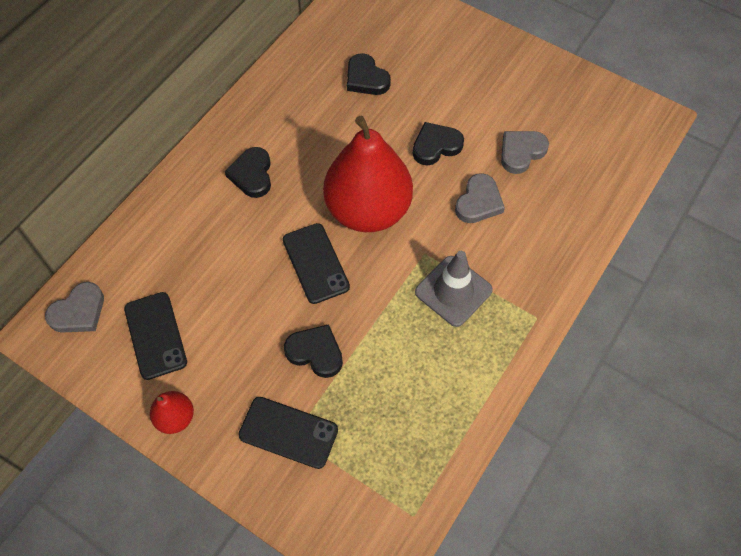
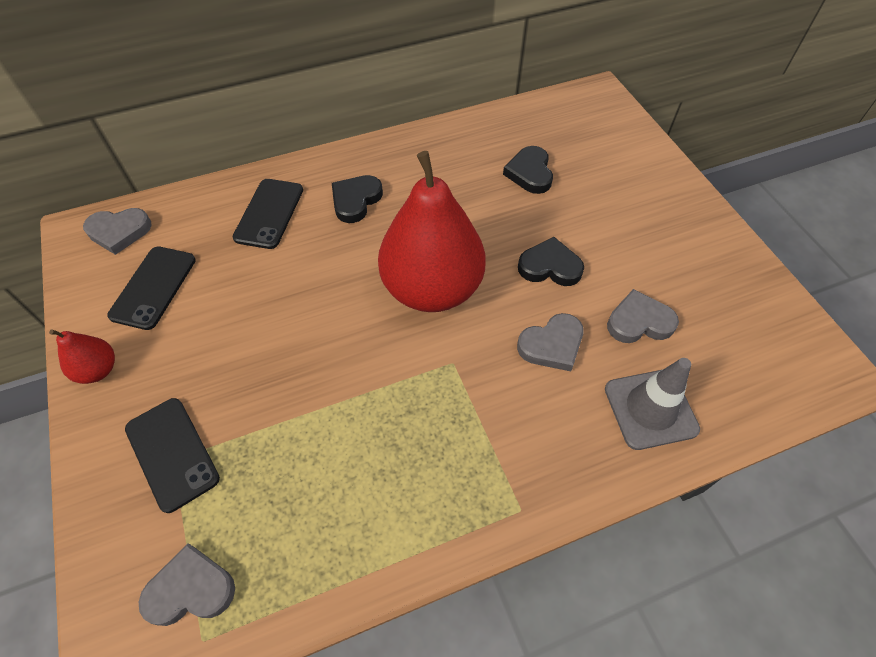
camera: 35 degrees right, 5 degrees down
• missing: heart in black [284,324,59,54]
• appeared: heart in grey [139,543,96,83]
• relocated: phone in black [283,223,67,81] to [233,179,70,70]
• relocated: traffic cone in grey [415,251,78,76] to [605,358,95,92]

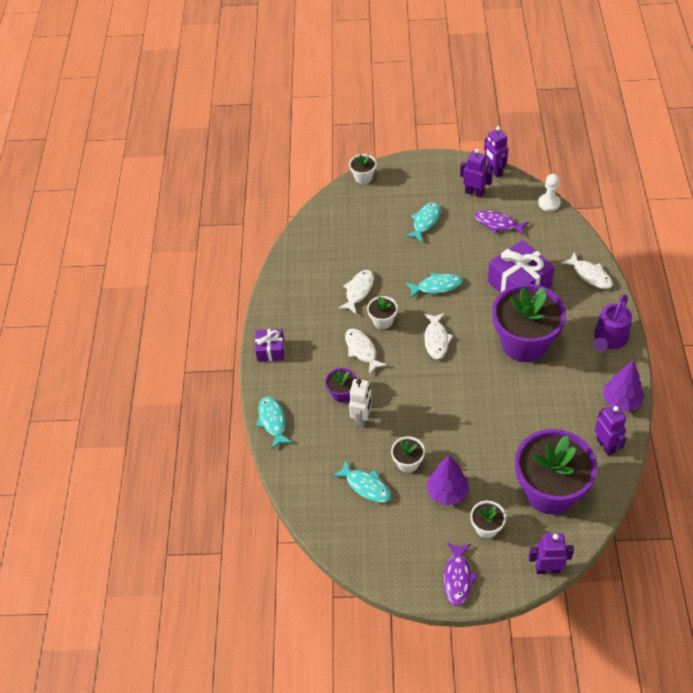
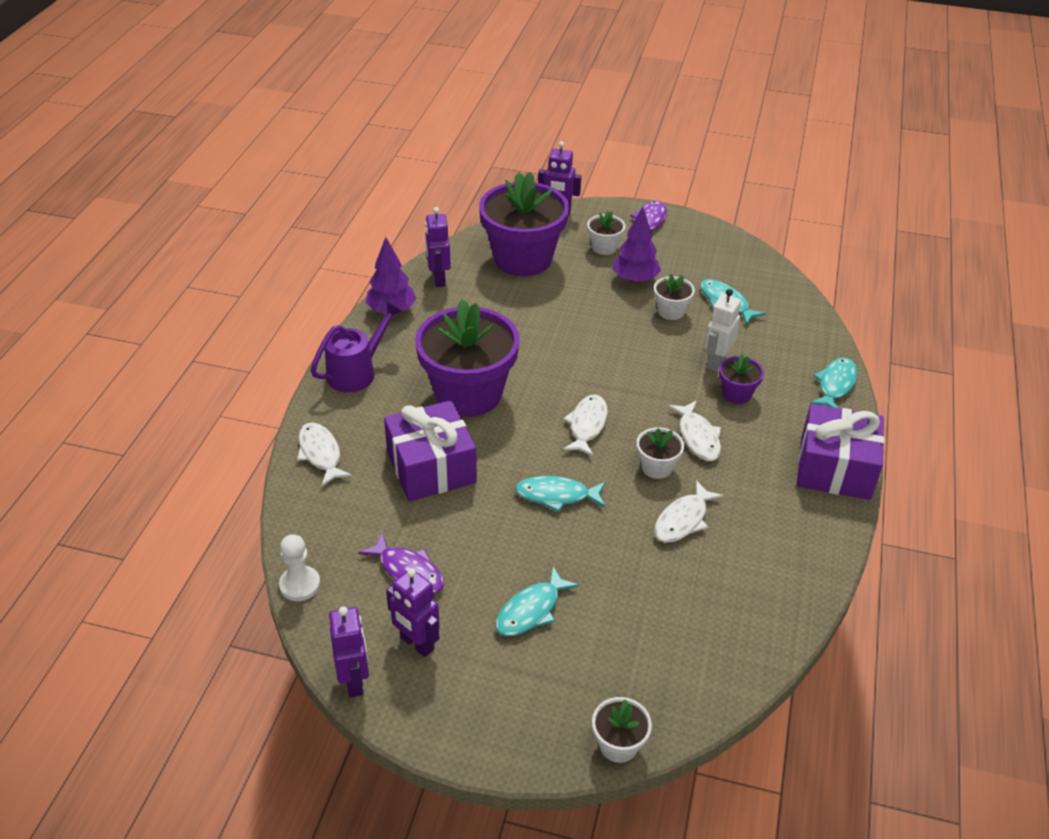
camera: 170 degrees left, 10 degrees down
• spun: fish in turquoise [256,396,37,53] = [810,358,47,50] 150 degrees counterclockwise
• size: gift in purple [255,329,29,33] = [797,404,88,96] x1.78

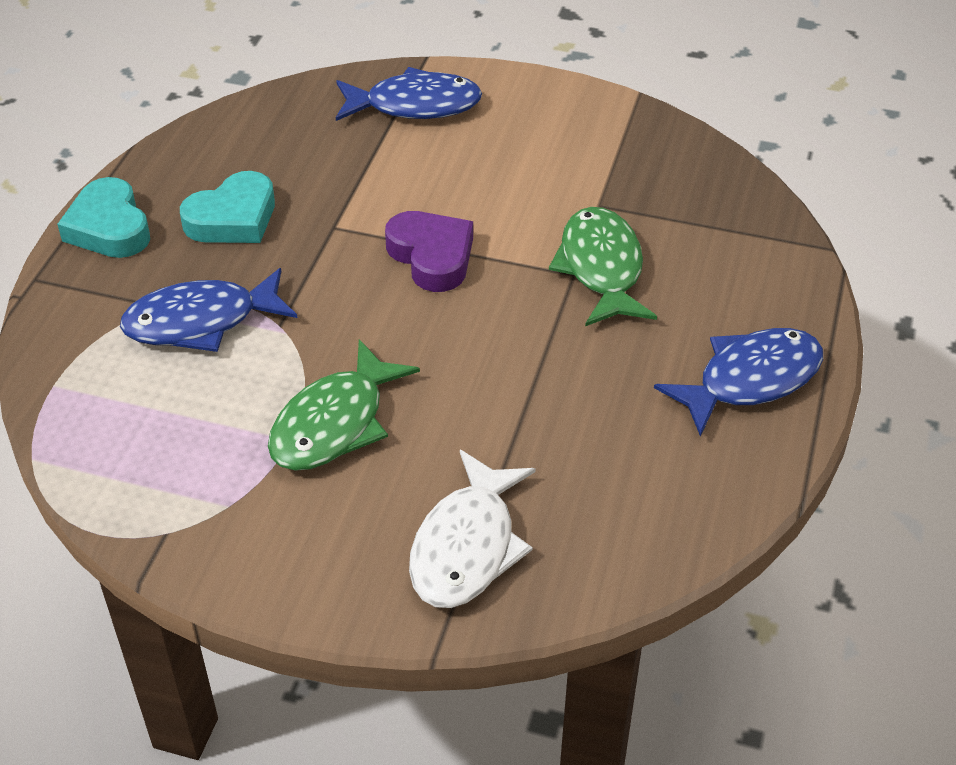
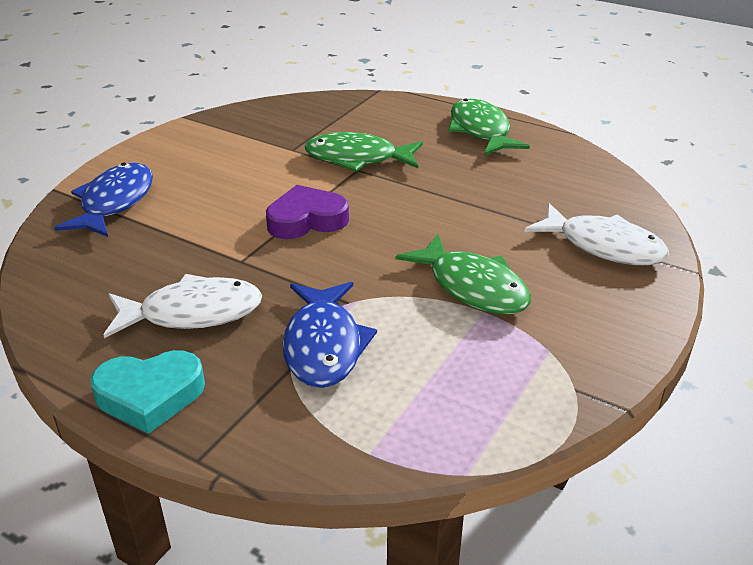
camera: 75 degrees left, 10 degrees down
• exchanged: heart in turquoise [180,171,95,72] to fish in white [104,274,158,64]
• colour: fish in blue [654,328,169,109] to fish in green [448,99,82,57]

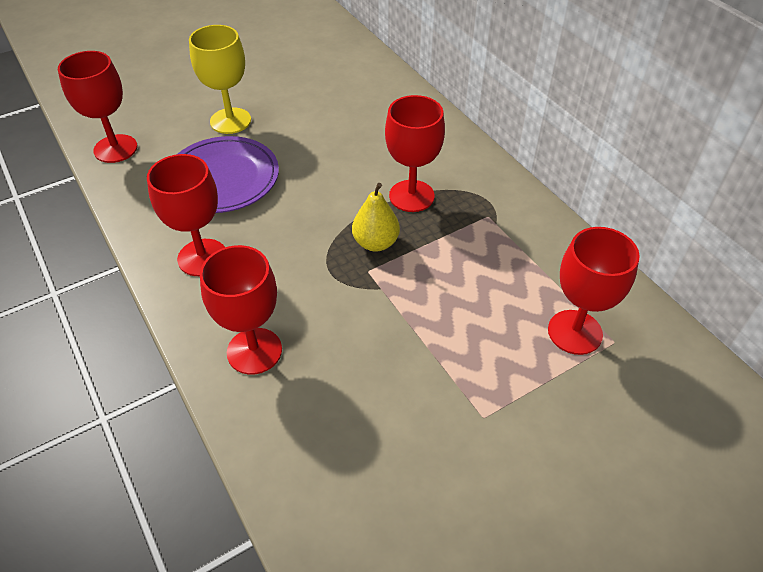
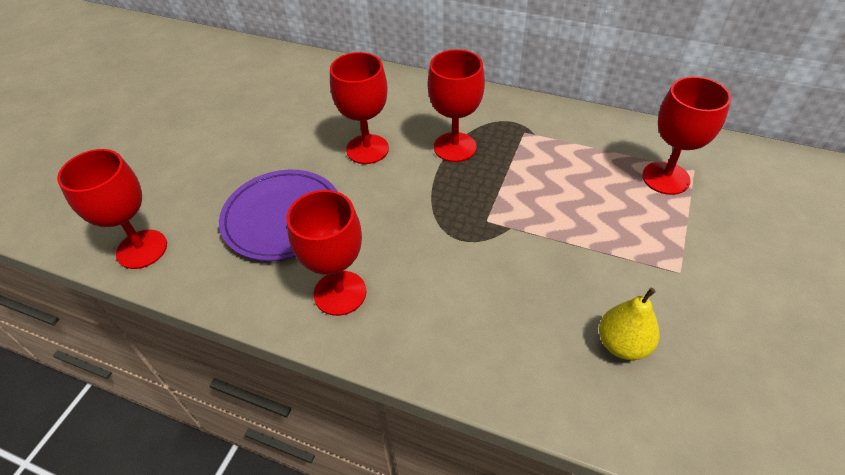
camera: 35 degrees left, 0 degrees up
• missing: goblet in yellow [189,25,62,109]
• relocated: goblet in red [200,245,82,130] to [330,52,59,112]
• relocated: pear in yellow [352,183,48,69] to [599,288,61,72]

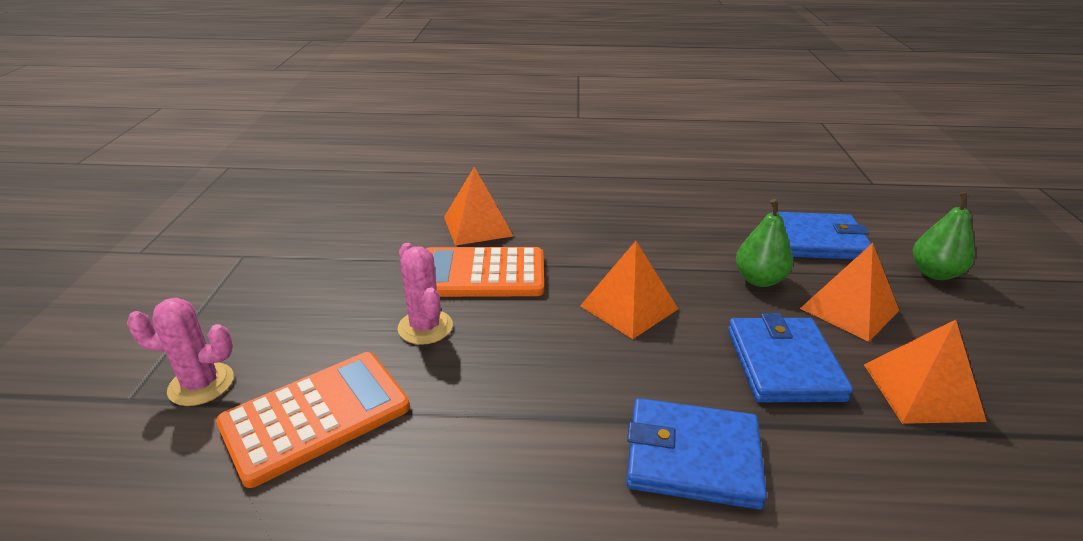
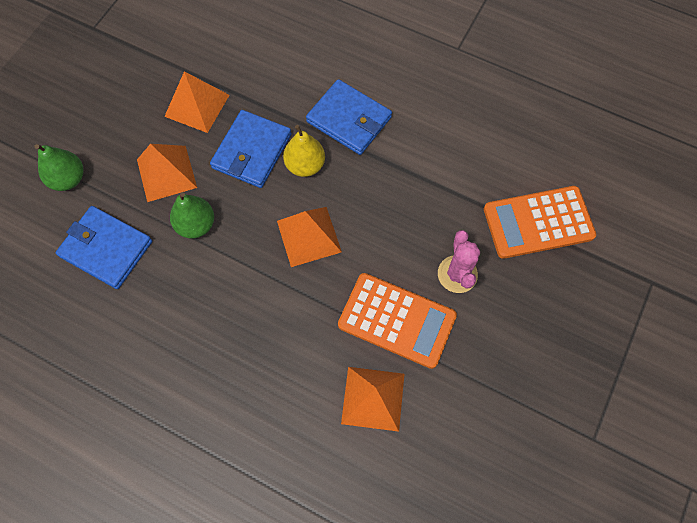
camera: 155 degrees left, 35 degrees up
• missing: cactus in pink [127,298,107,108]
• appeared: pear in yellow [283,125,42,52]

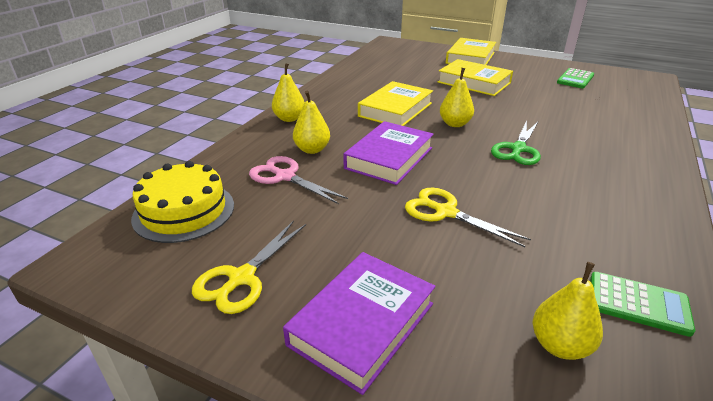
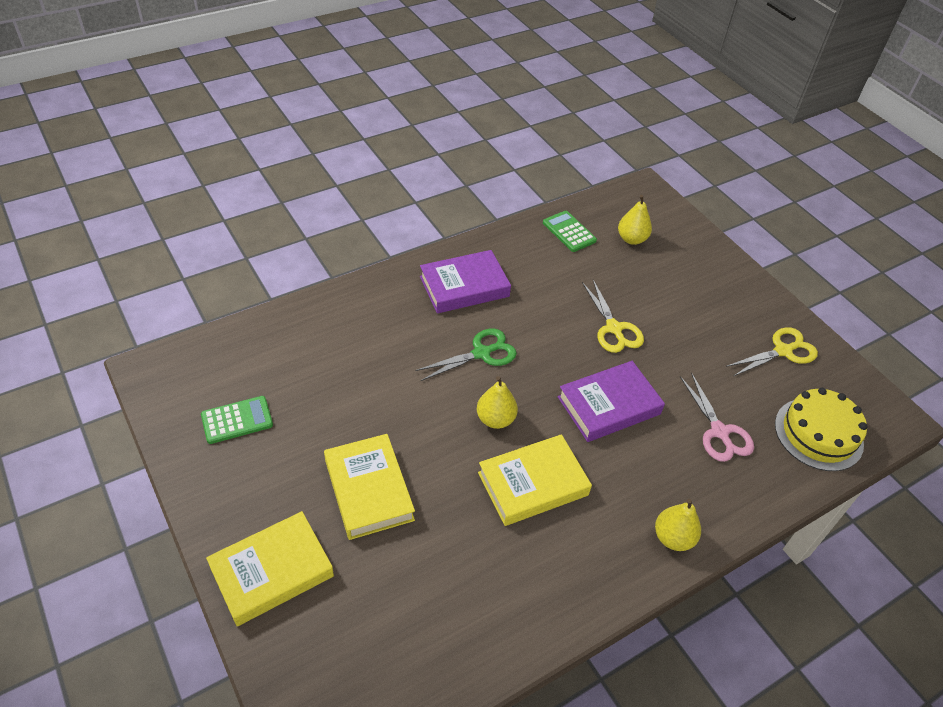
camera: 150 degrees left, 15 degrees up
• missing: pear in yellow [293,90,37,64]
• relocated: book in purple [283,252,152,143] to [420,250,91,63]

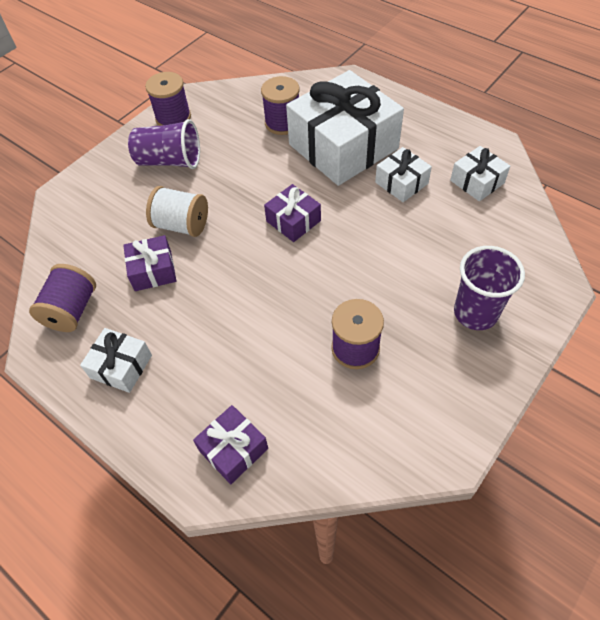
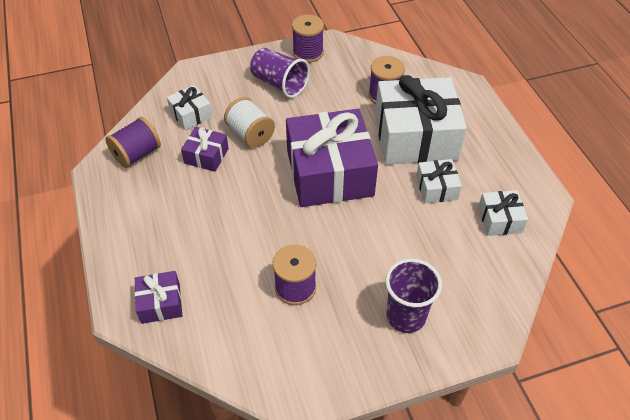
camera: 30 degrees right, 5 degrees down
• relocated: gift in white [80,328,72,65] to [167,85,46,45]
• size: gift in purple [264,184,57,58] = [286,109,92,98] x2.19

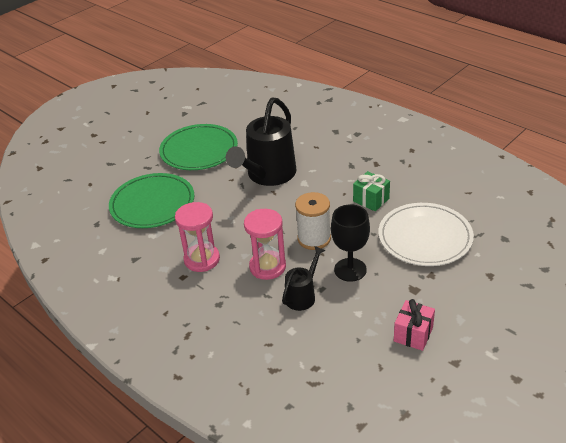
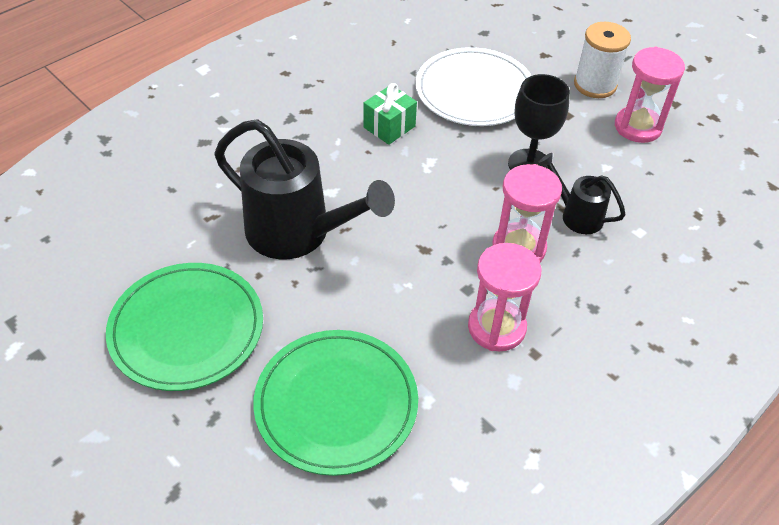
camera: 90 degrees left, 10 degrees up
• relocated: spool in white [295,192,36,58] to [574,22,57,76]
• exchanged: gift in pink [394,299,41,52] to hourglass in pink [615,47,70,96]

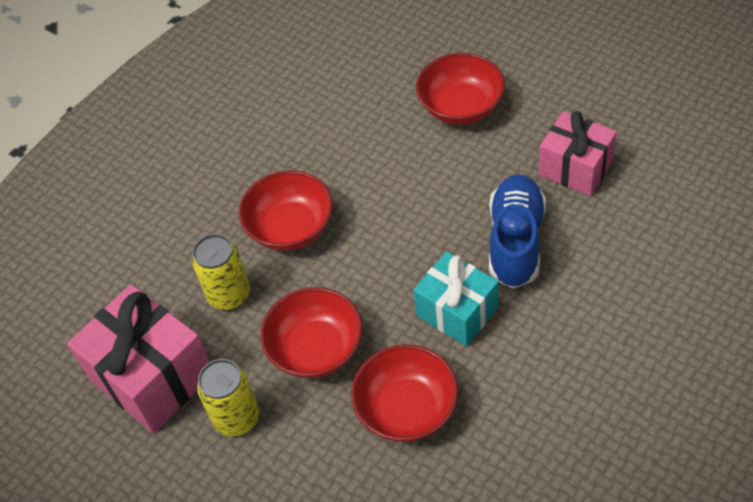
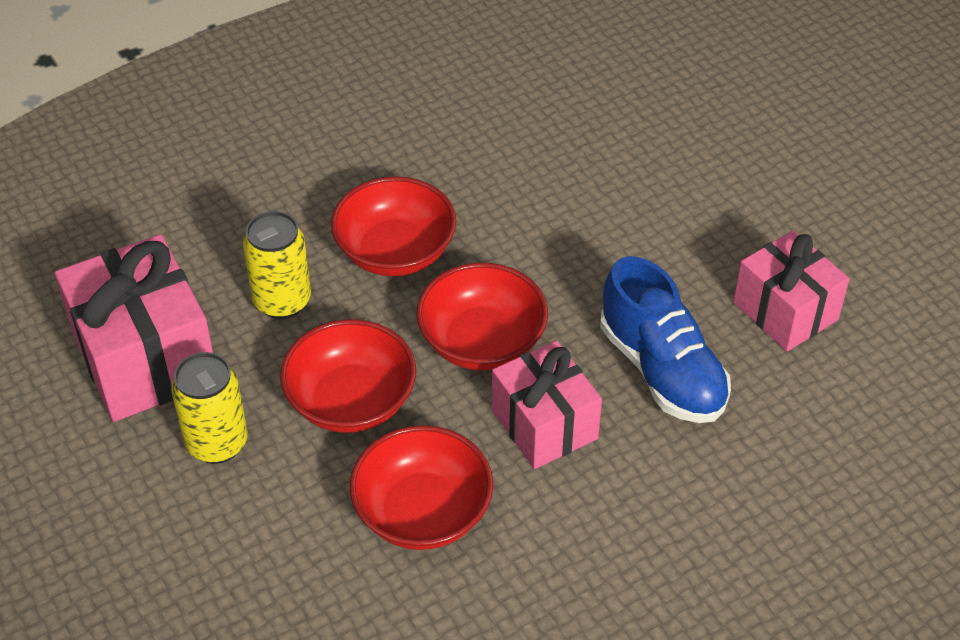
camera: 15 degrees right, 5 degrees down
• relocated: bowl in red [416,53,89,72] to [416,263,132,107]
• colour: gift in turquoise [413,252,85,95] to gift in pink [492,341,110,128]
• spun: shoe in blue [489,174,57,114] = [600,256,131,167] 120 degrees clockwise

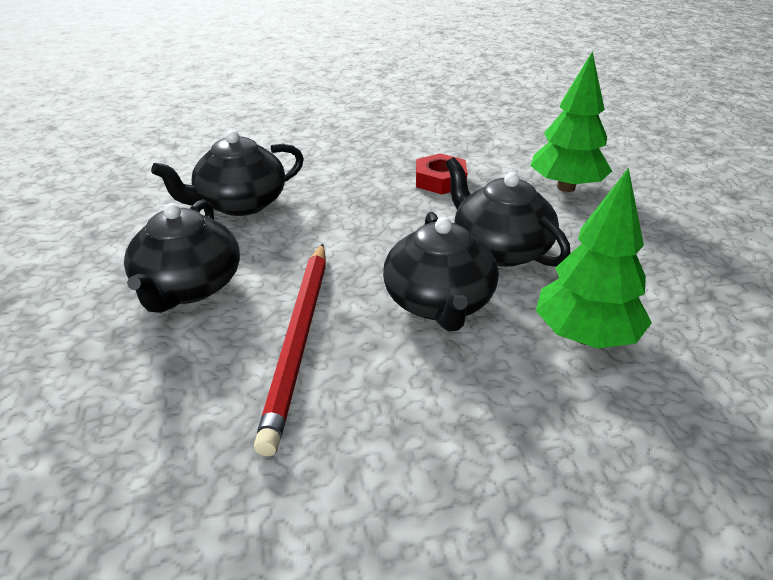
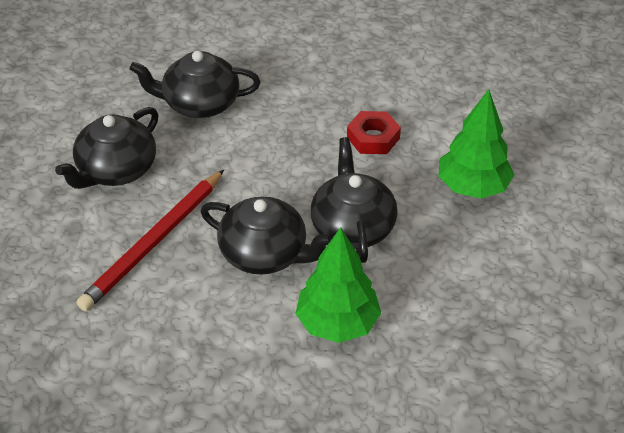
camera: 30 degrees right, 10 degrees up
• spun: teapot in black [383,212,116,119] = [201,197,133,78] 90 degrees counterclockwise

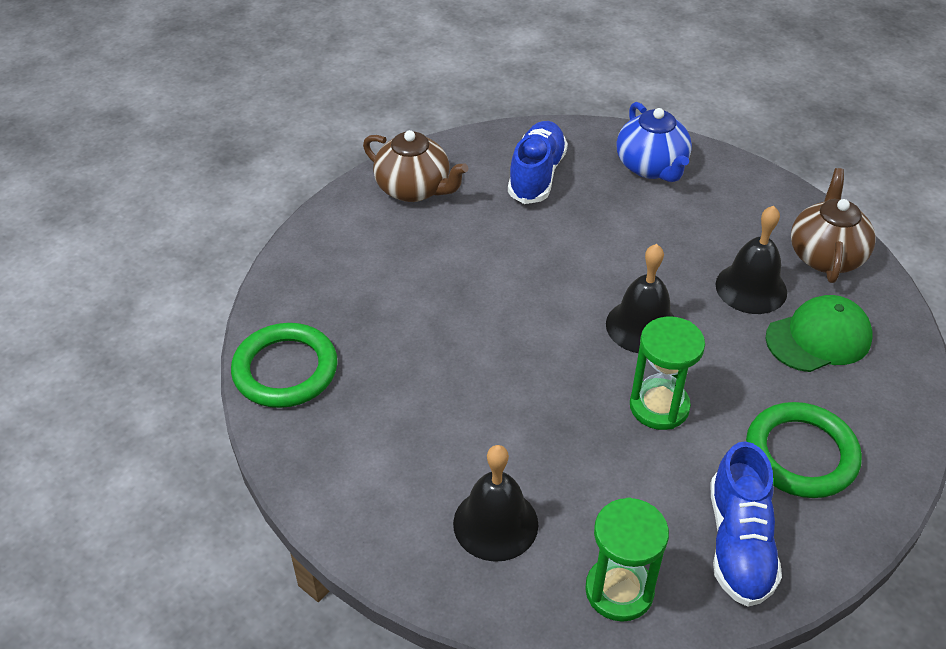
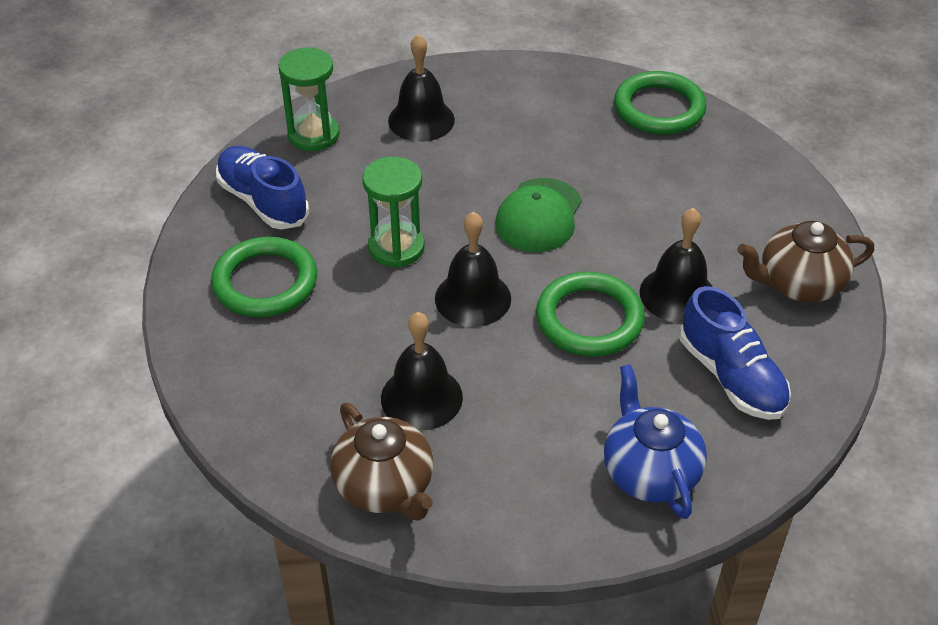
camera: 135 degrees right, 0 degrees up
• appeared: ring in green [536,272,109,84]
• appeared: bell in black [640,208,73,115]
• relocated: cap in green [765,295,107,77] to [495,178,87,74]
• spun: teapot in blue [616,102,76,80] = [604,364,103,155] 45 degrees clockwise

